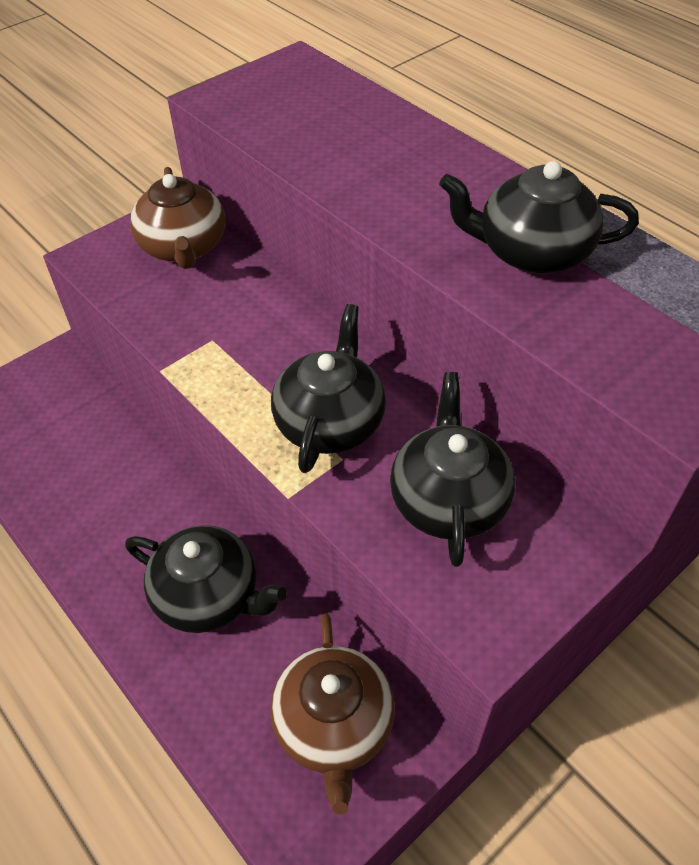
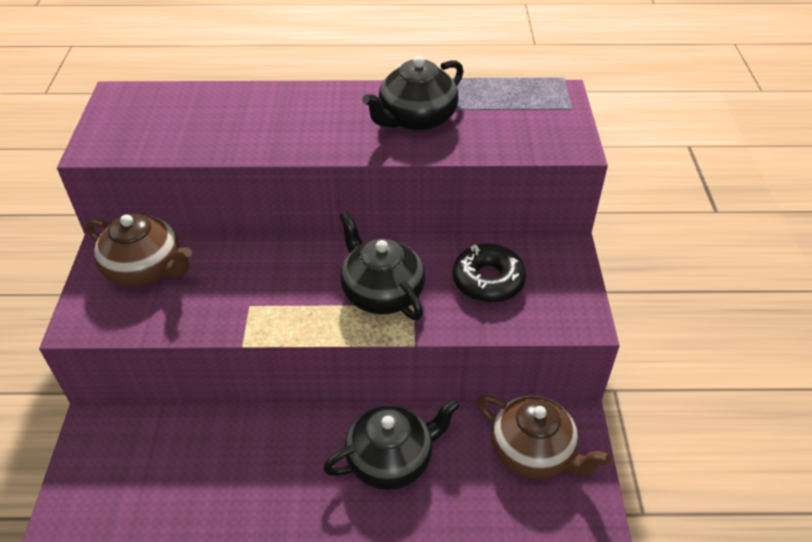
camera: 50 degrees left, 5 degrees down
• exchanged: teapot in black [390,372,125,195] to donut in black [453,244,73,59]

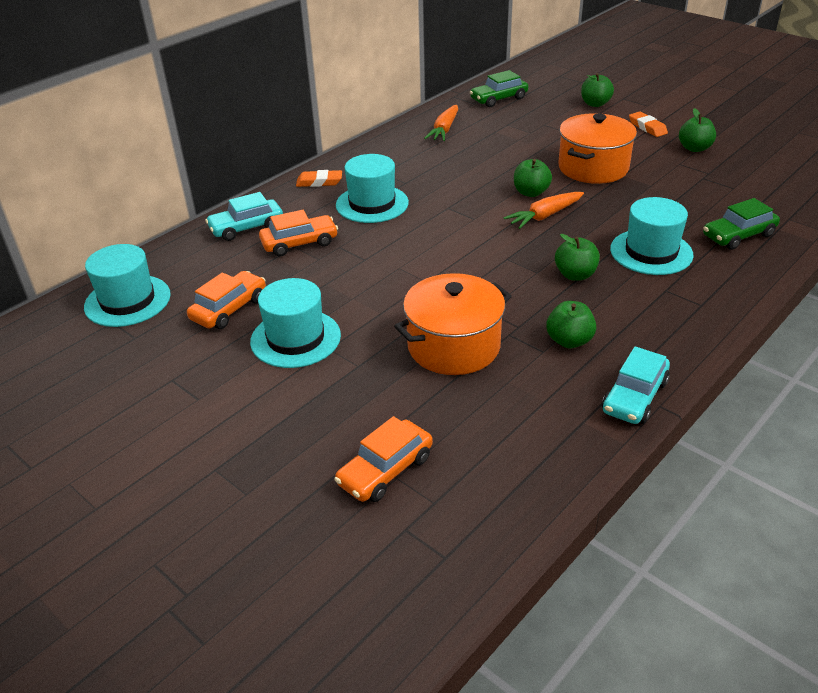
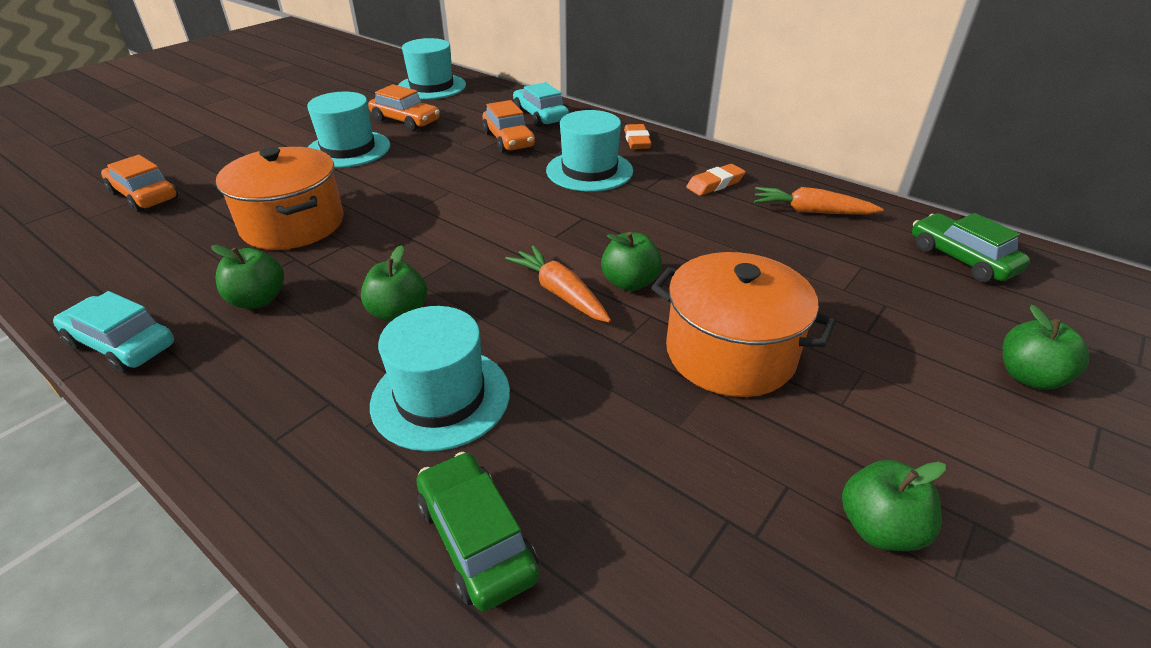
camera: 85 degrees right, 0 degrees up
• relocated: eraser in orange [629,111,39,26] to [686,164,60,32]

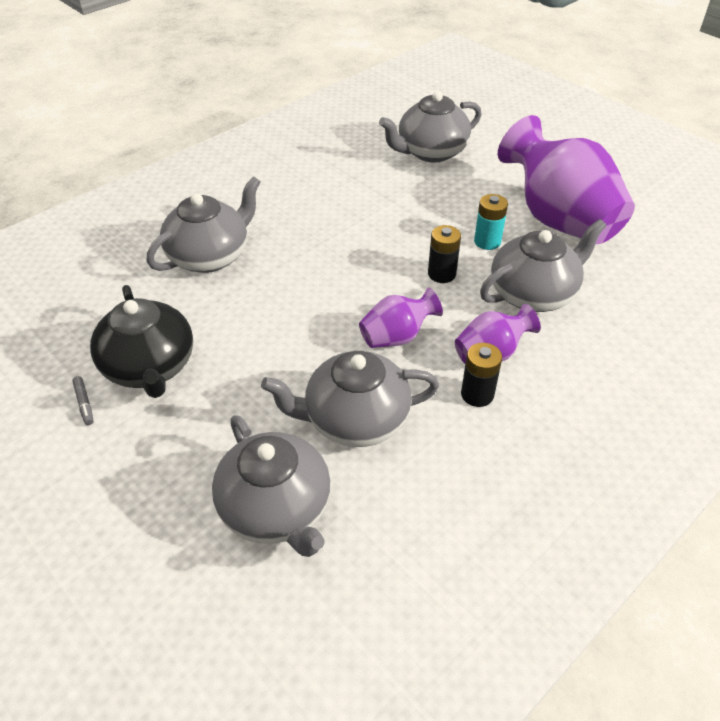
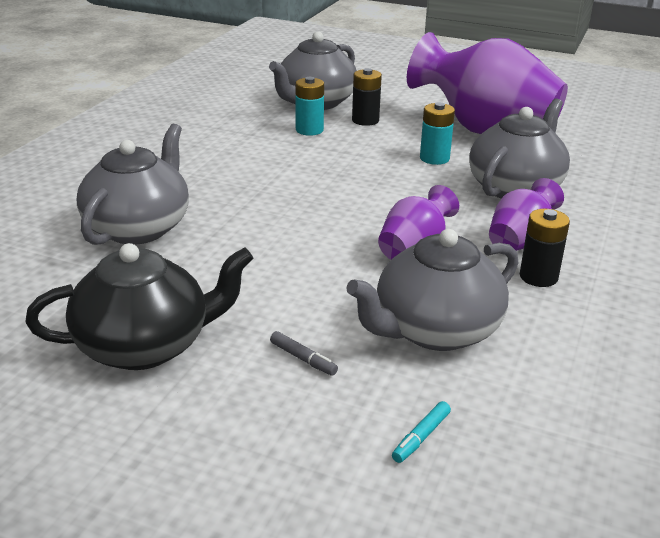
camera: 25 degrees left, 15 degrees down
• appeared: battery in turquoise [295,77,29,59]
• relocated: marker in grey [72,376,22,49] to [270,331,68,45]
• relocated: battery in black [428,225,33,58] to [352,68,30,58]
• exchanged: teapot in grey [212,415,119,142] to marker in turquoise [392,401,59,62]
• spun: teapot in black [90,285,103,113] = [25,243,229,127] 60 degrees counterclockwise

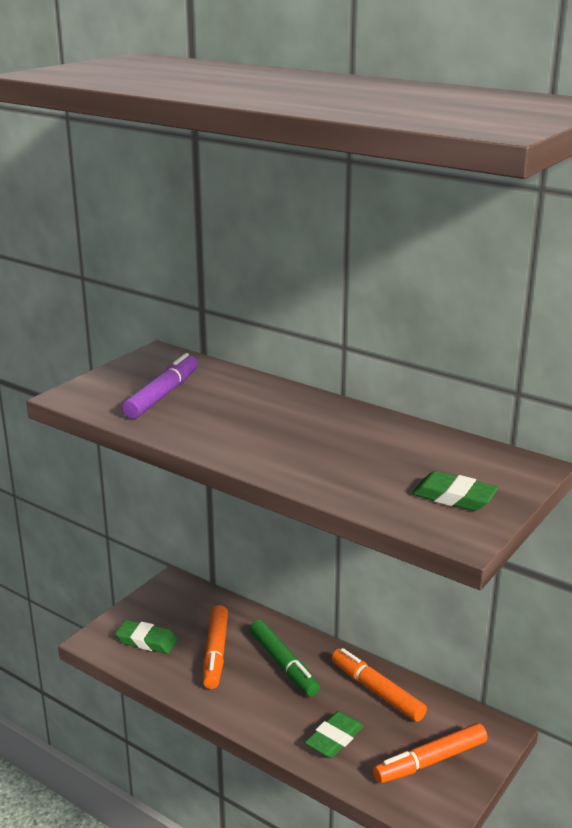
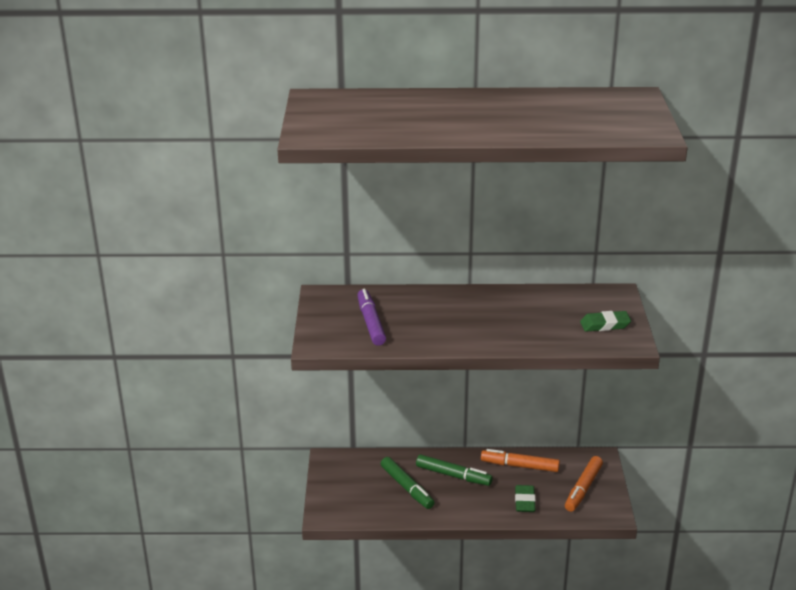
camera: 35 degrees left, 5 degrees up
• missing: eraser in green [115,620,63,34]
• colour: marker in orange [203,605,25,84] to marker in green [381,457,54,52]

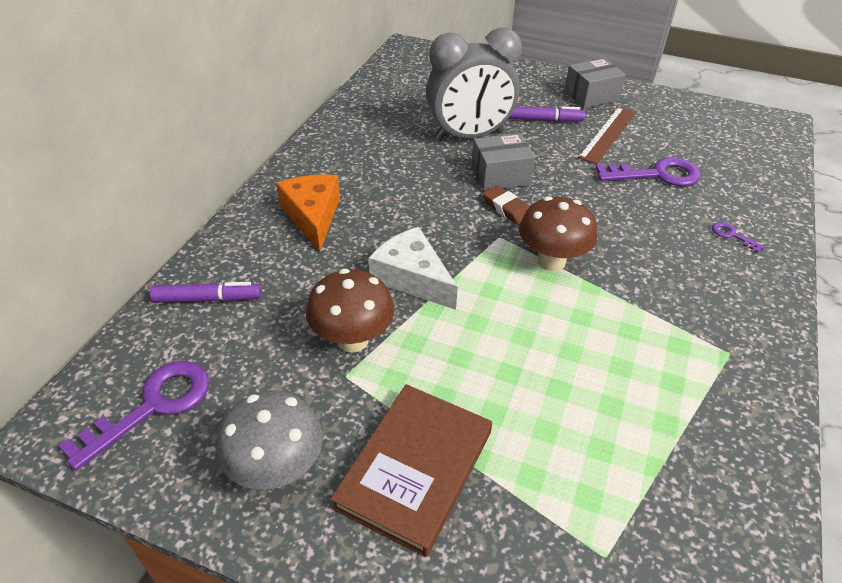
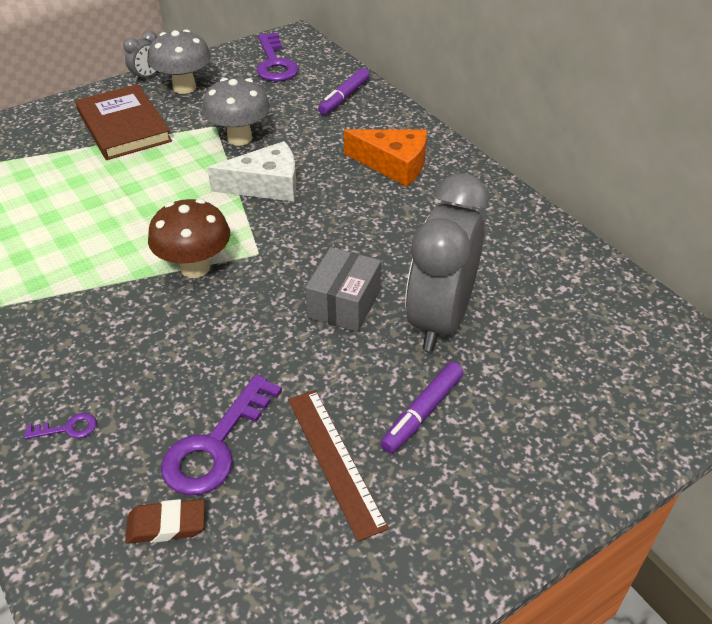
camera: 125 degrees right, 0 degrees up
• missing: box in grey [564,58,62,50]
• appeared: clock in grey [123,30,36,52]
• relocated: eraser in brown [483,185,46,40] to [125,499,80,45]
• colour: mushroom in brown [306,269,88,84] to mushroom in grey [202,78,68,68]

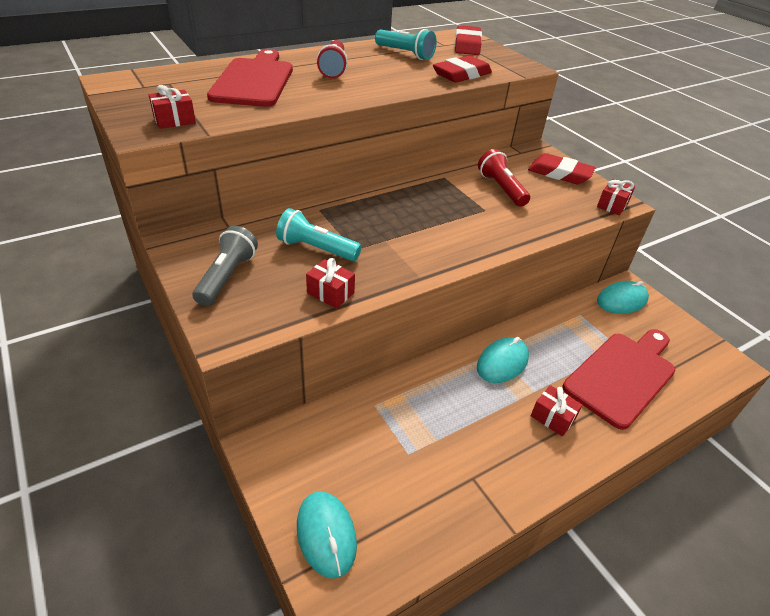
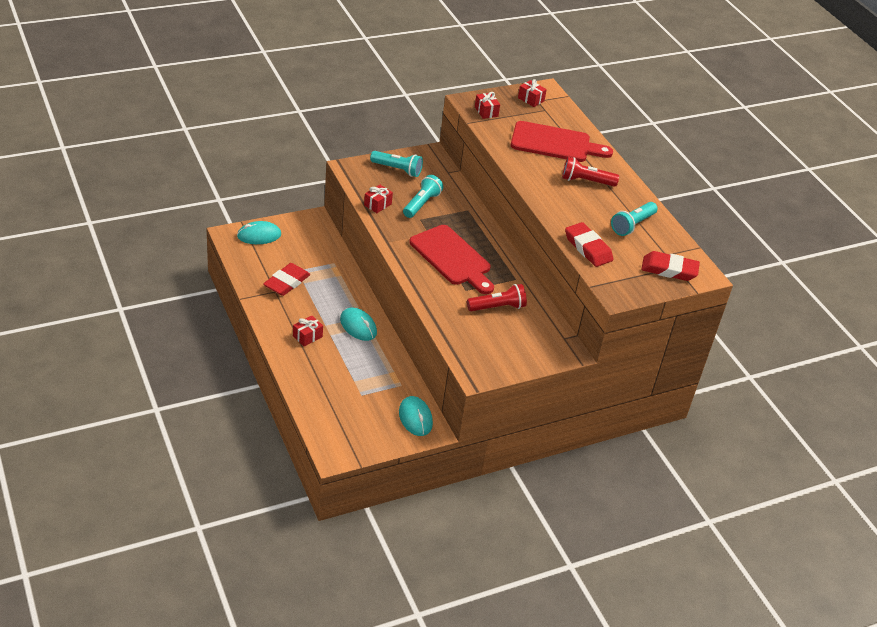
camera: 95 degrees right, 0 degrees up
• relocated: eraser in red [528,153,68,31] to [263,263,47,33]
• relocated: cutting board in red [562,329,114,101] to [409,225,85,69]
• relocated: gift in red [597,179,38,36] to [518,79,29,28]
• colour: flashlight in grey [192,226,66,80] to flashlight in turquoise [370,151,53,26]

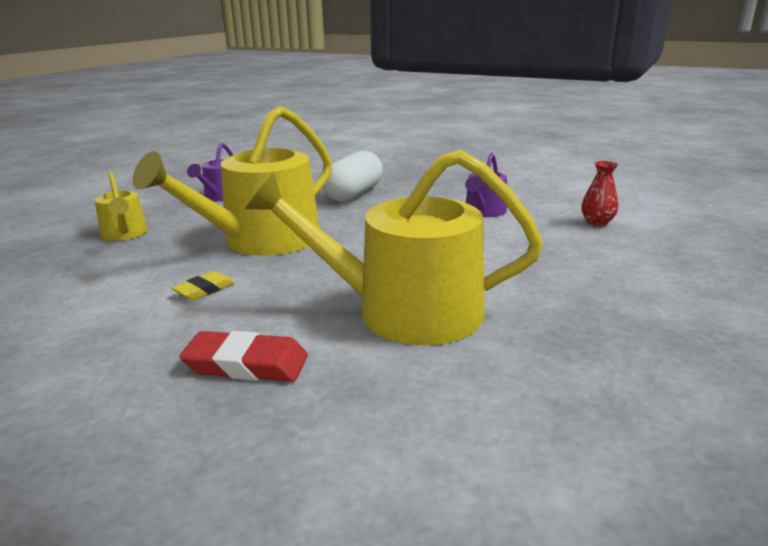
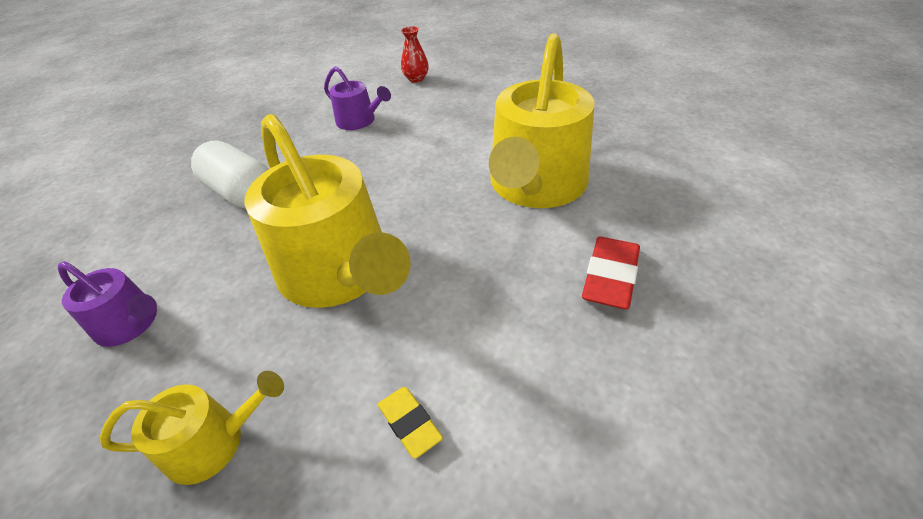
camera: 75 degrees left, 20 degrees up
• relocated: eraser in yellow [172,271,63,29] to [378,387,65,72]

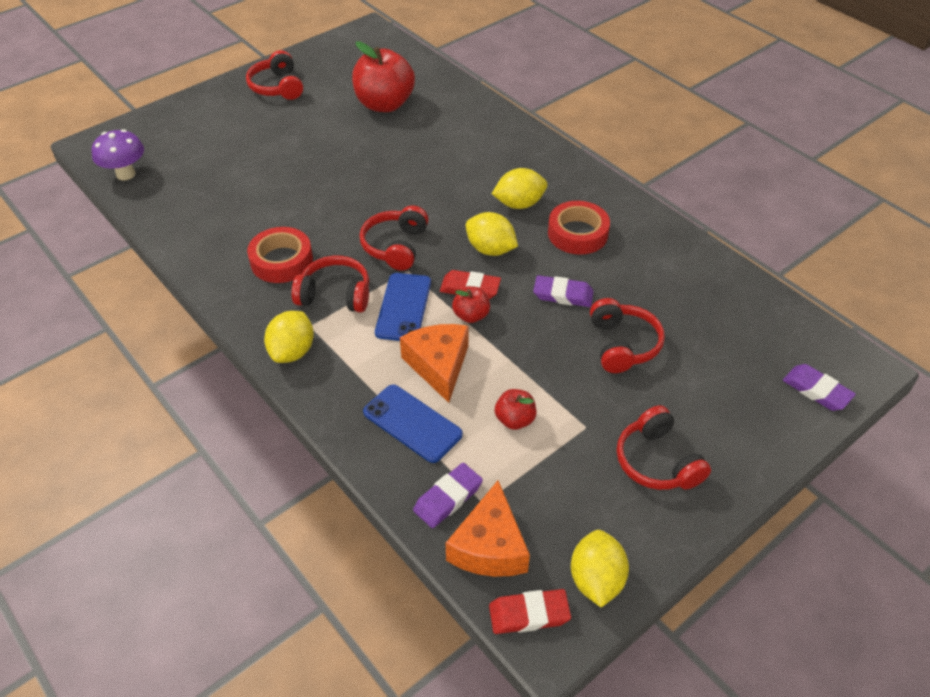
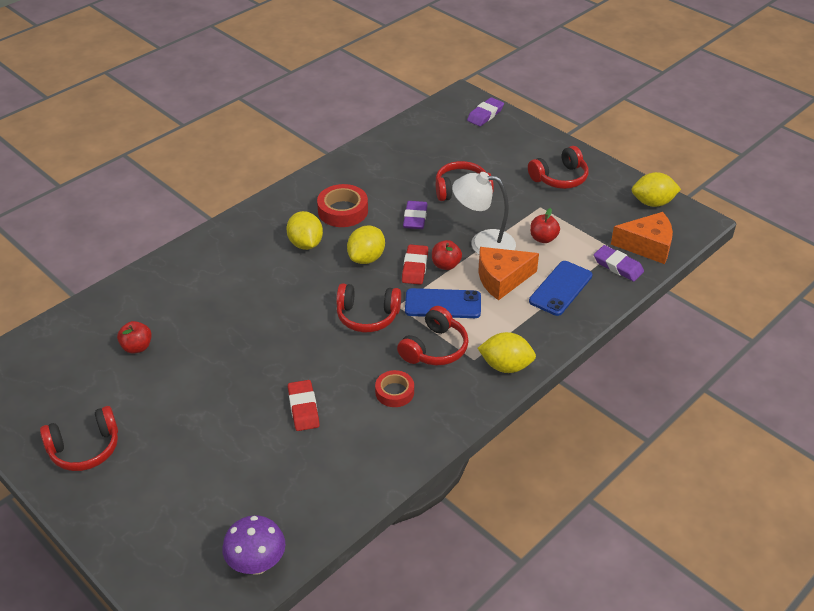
camera: 95 degrees left, 5 degrees down
• appeared: lamp in white [452,172,64,82]
• relocated: eraser in red [489,589,82,45] to [288,380,32,51]
• spun: headphones in red [291,256,78,56] = [397,306,72,59] 150 degrees counterclockwise
• size: tape in red [247,227,66,56] = [375,370,39,37] x0.65
• size: apple in red [352,41,63,71] = [117,321,35,33] x0.48

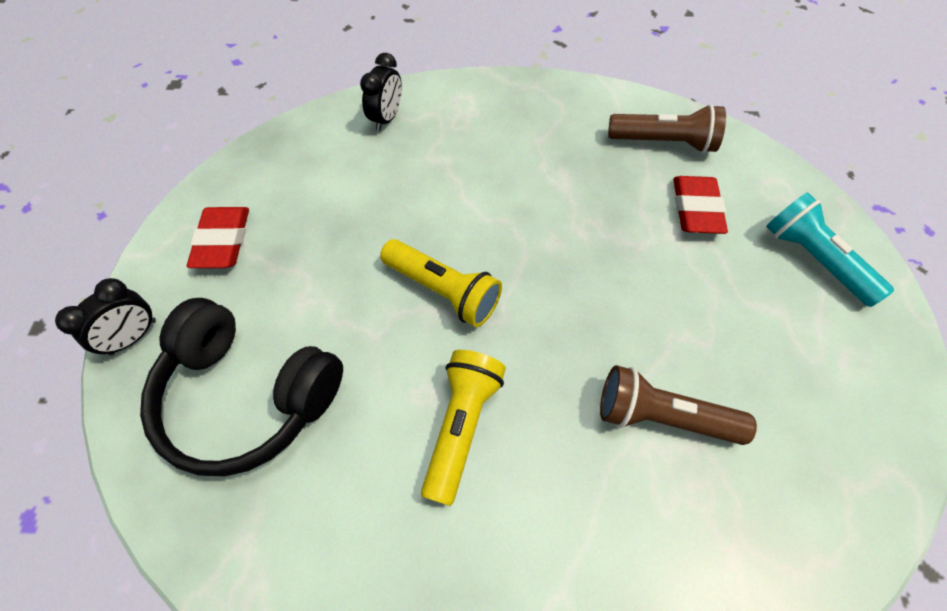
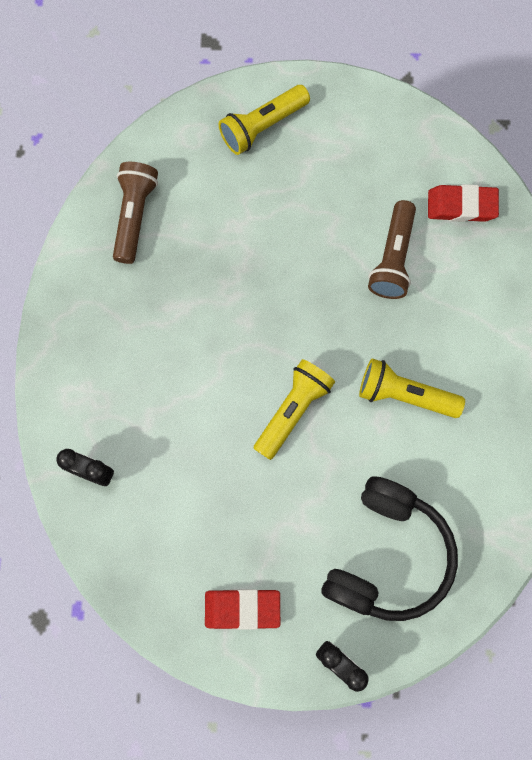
camera: 90 degrees left, 15 degrees up
• relocated: eraser in red [673,176,55,58] to [428,184,71,38]
• colour: flashlight in turquoise [766,192,128,115] to flashlight in yellow [219,85,91,70]

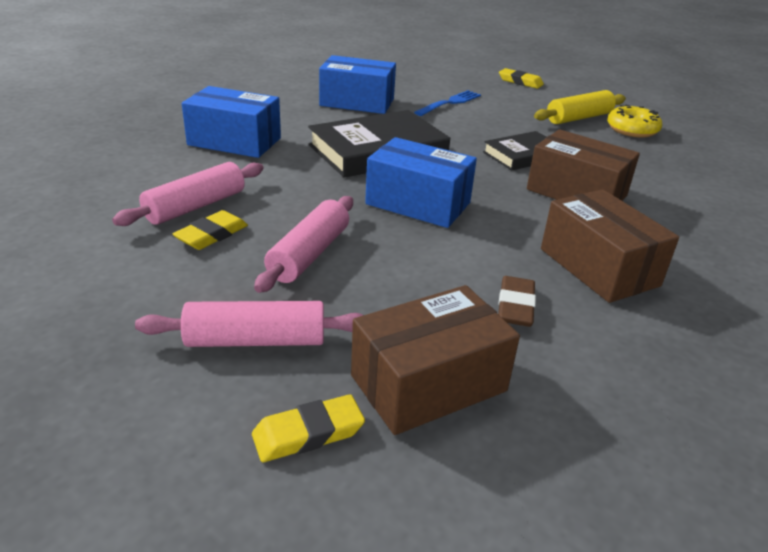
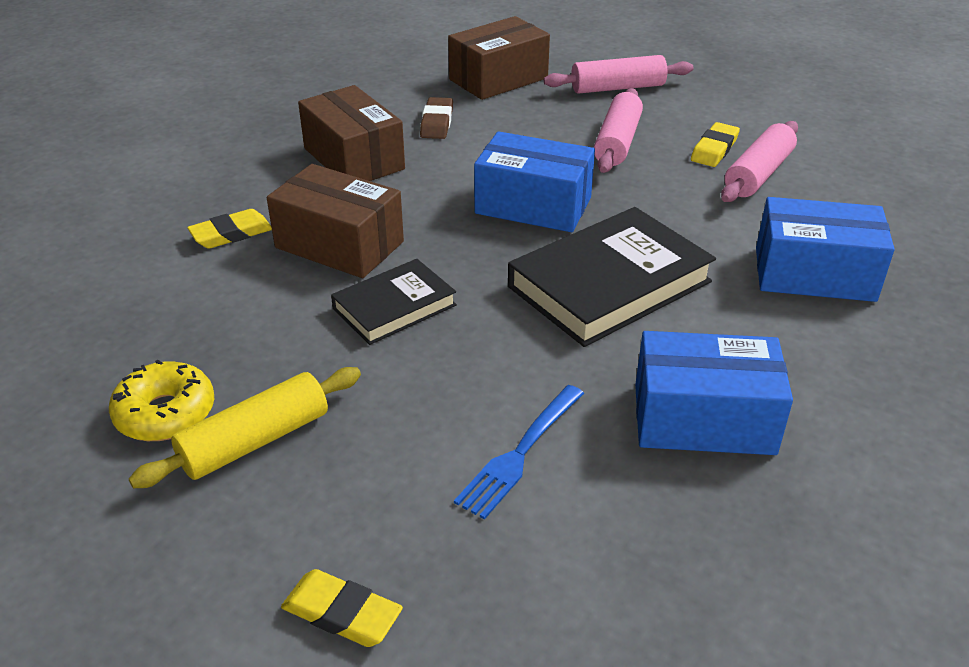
camera: 175 degrees right, 5 degrees up
• relocated: eraser in yellow [252,394,113,68] to [187,209,85,40]

